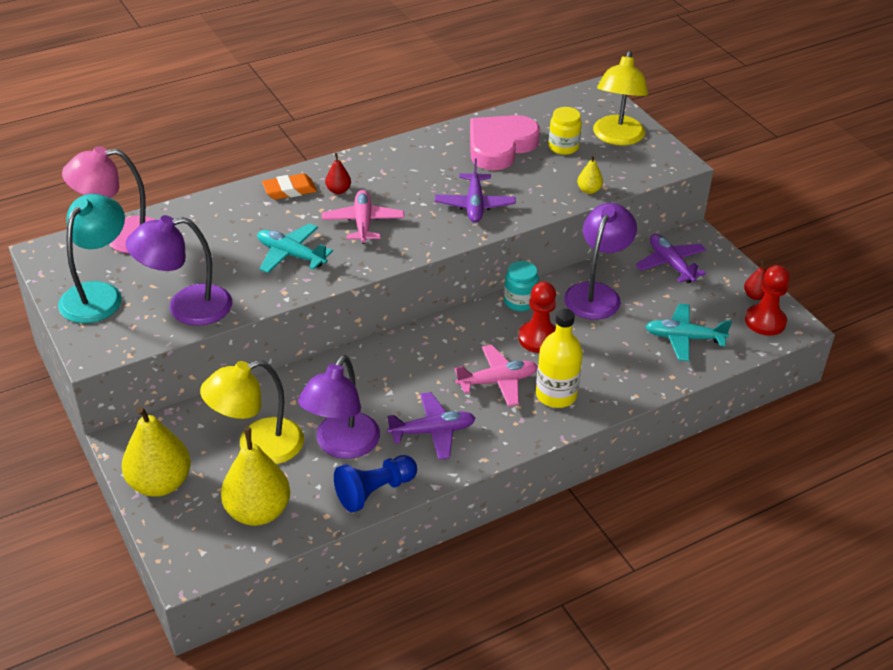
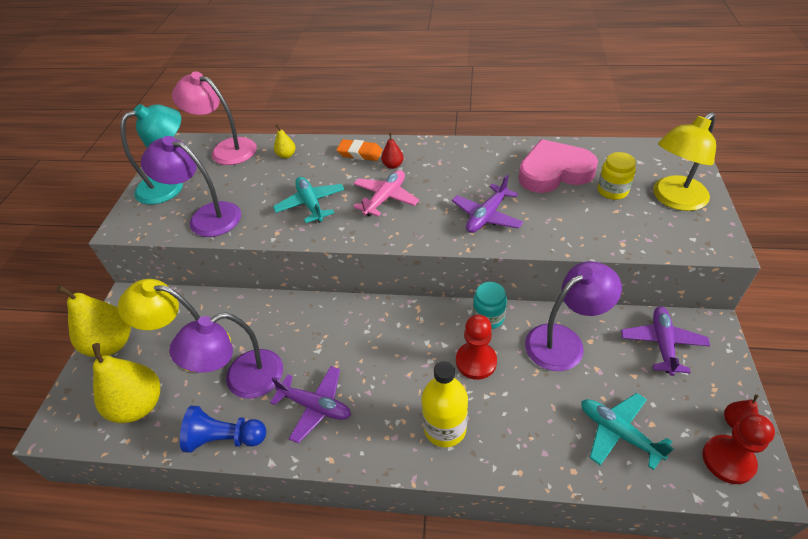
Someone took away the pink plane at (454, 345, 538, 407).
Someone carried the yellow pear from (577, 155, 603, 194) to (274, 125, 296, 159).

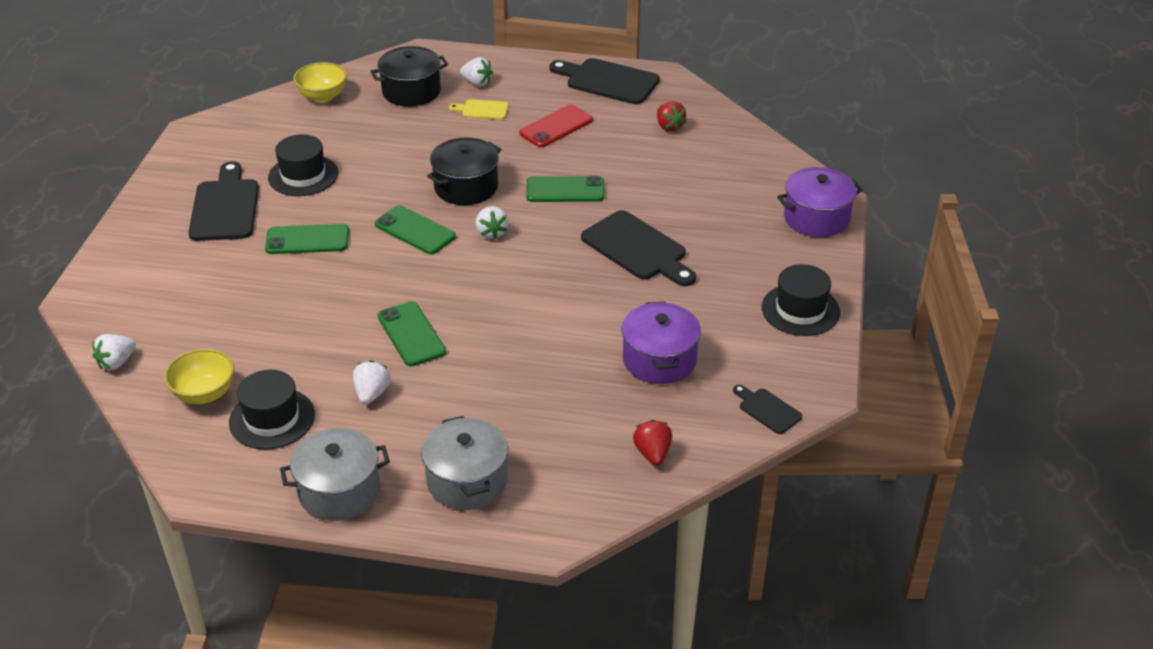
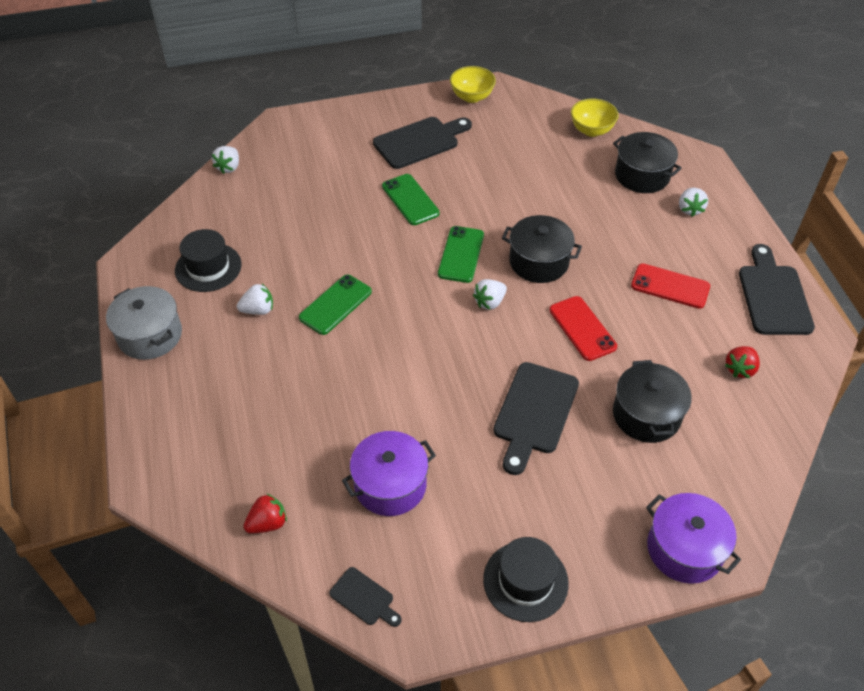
Someone took away the black hat at (268, 134, 338, 196).
Someone took away the grey pot at (421, 416, 508, 510).
Someone took away the yellow cutting board at (449, 99, 508, 120).
Someone put down the black pot at (613, 360, 692, 443).
Someone carried the yellow bowl from (164, 349, 234, 404) to (450, 66, 496, 103).
Someone repainted the green phone at (526, 176, 605, 202), which became the red phone at (549, 296, 617, 361).
Someone rotated the white strawberry at (92, 334, 136, 370) by 90 degrees counterclockwise.
Someone rotated the black cutting board at (733, 385, 802, 434) by 105 degrees clockwise.

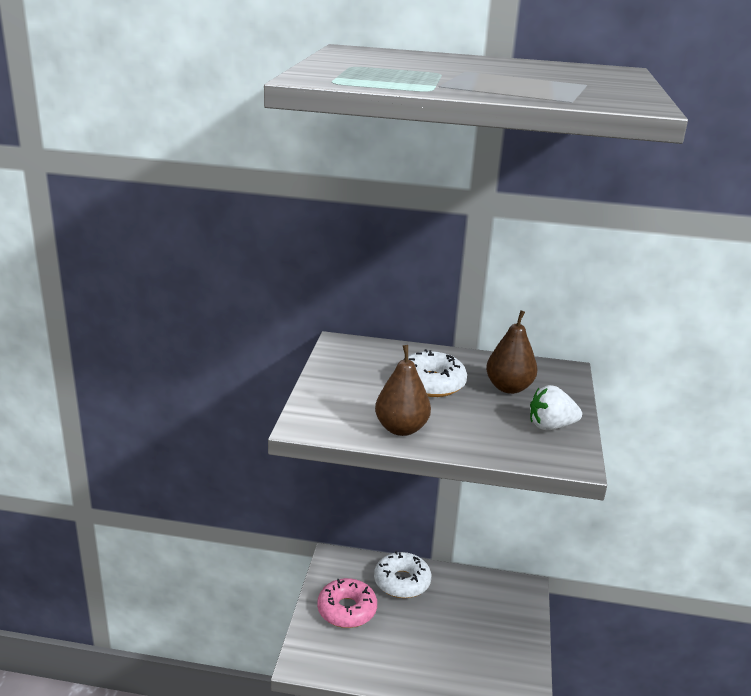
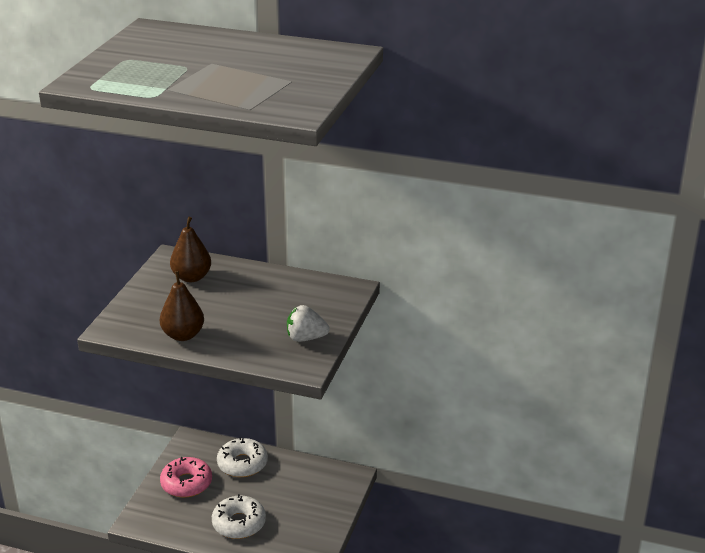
Someone carried the white donut from (403, 349, 467, 397) to (212, 494, 266, 539).
Someone carried the brown pear from (486, 310, 538, 394) to (170, 217, 211, 282).

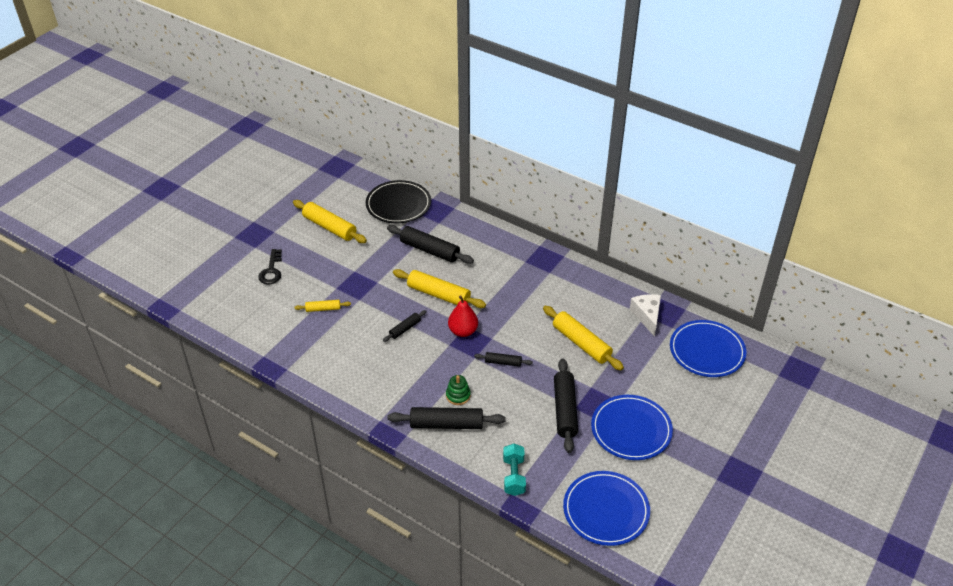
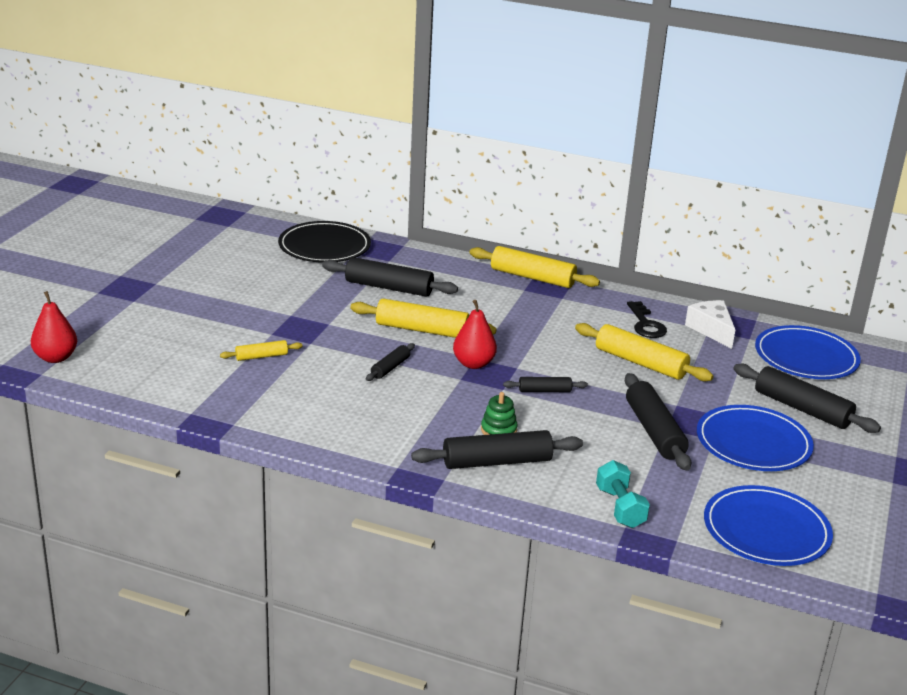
Someone put down the red pear at (31, 291, 77, 363).
Someone put down the black rolling pin at (733, 364, 881, 433).
Someone carried the black key from (258, 249, 282, 285) to (627, 301, 667, 338).
Someone carried the yellow rolling pin from (293, 200, 367, 243) to (469, 246, 600, 288).

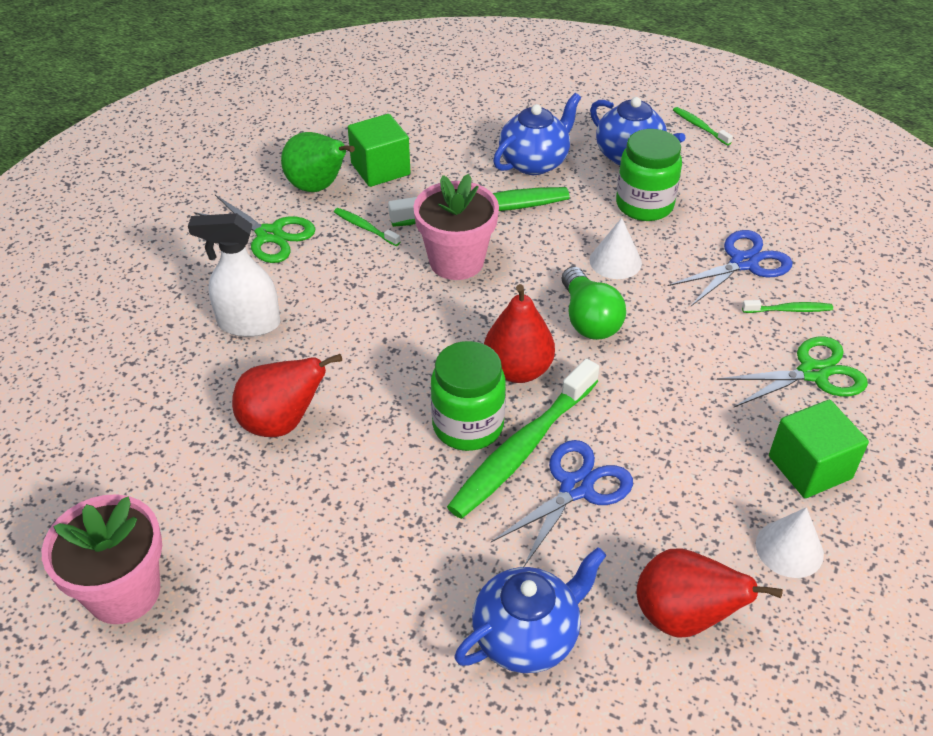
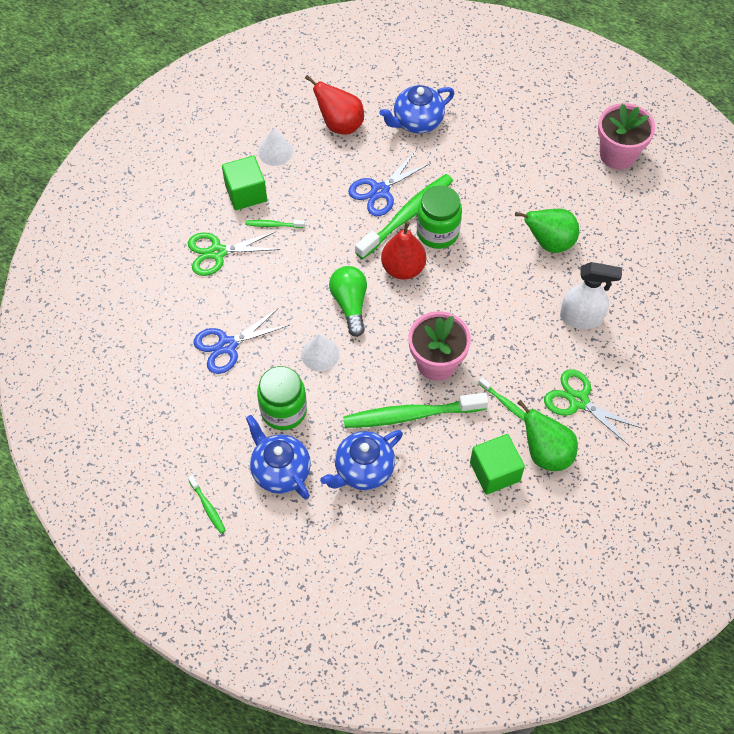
Someone carried the green toothbrush from (742, 300, 833, 313) to (245, 220, 305, 228).
Someone repainted the red pear at (232, 354, 342, 437), which became the green pear at (515, 209, 579, 253).

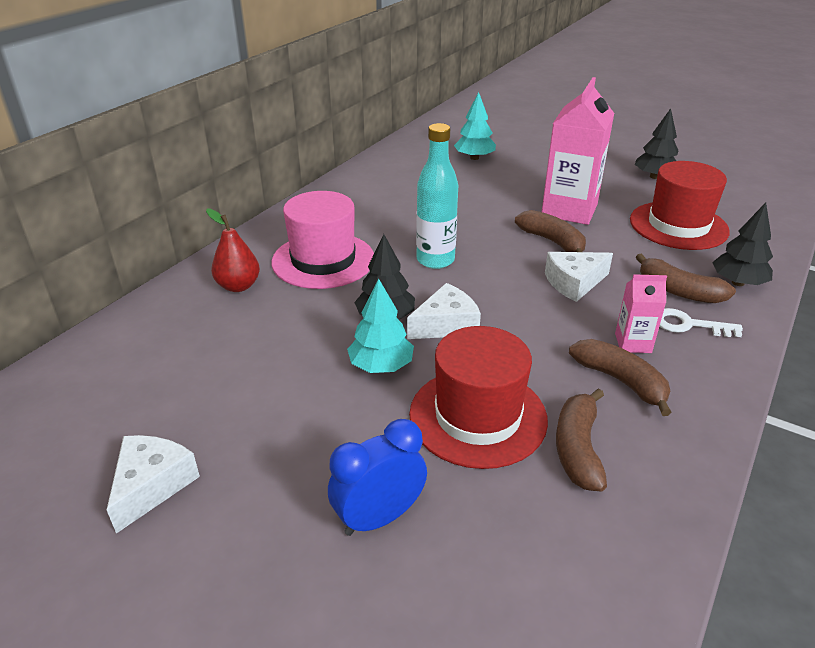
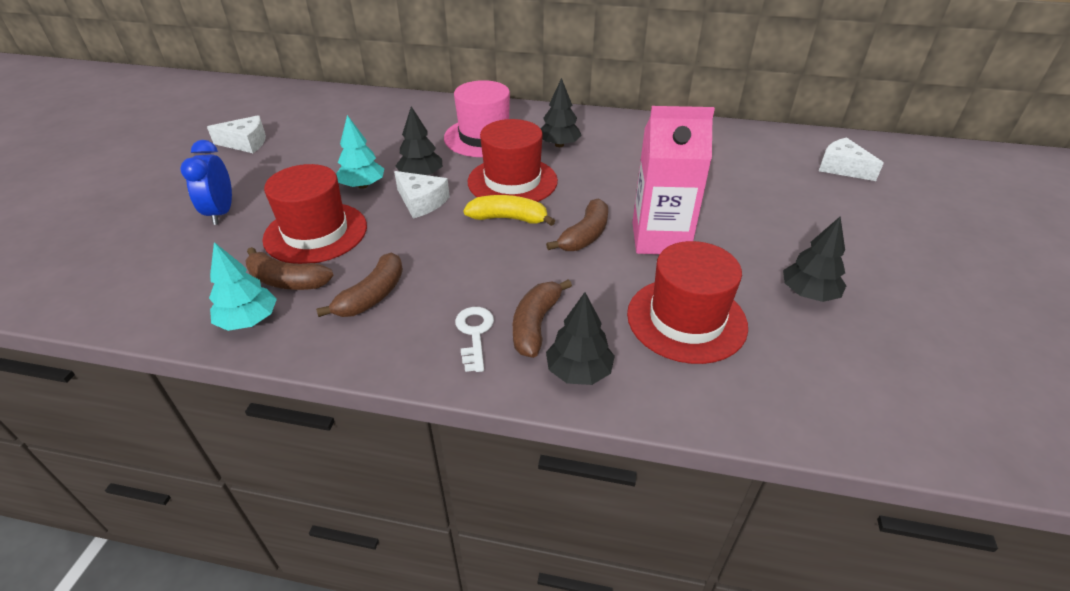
Someone took away the red pear at (206, 208, 260, 292).
Someone took away the pink carton at (615, 274, 667, 353).
Someone put down the yellow banana at (463, 195, 555, 226).
Someone put down the black tree at (540, 78, 582, 147).
Someone carried the turquoise tree from (454, 92, 496, 160) to (209, 242, 277, 331).
Someone carried the white cheese from (545, 252, 613, 302) to (819, 138, 884, 181).
Someone swapped the turquoise bottle at (416, 123, 458, 269) for the red hat at (468, 119, 558, 202).
Someone rotated the blue clock at (328, 419, 427, 536) by 135 degrees counterclockwise.
Someone rotated the brown banana at (556, 388, 607, 492) by 150 degrees counterclockwise.

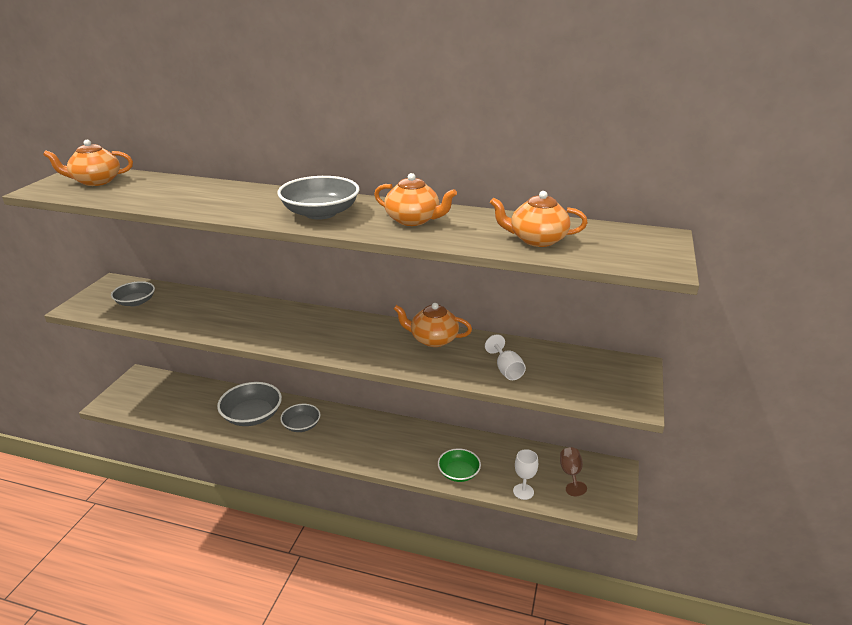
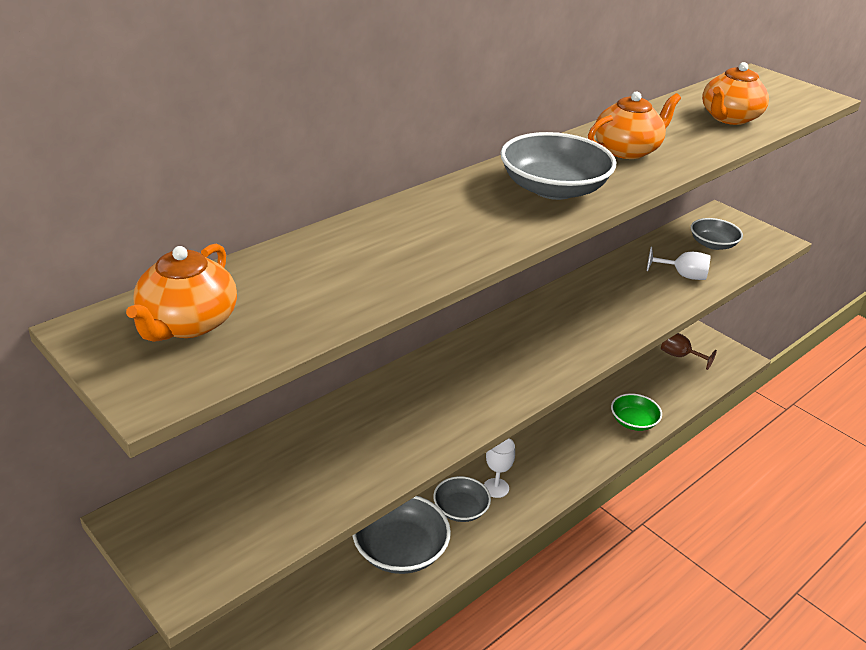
Someone took away the orange teapot at (394, 303, 472, 347).
Someone carried the grey bowl from (111, 281, 155, 306) to (691, 218, 743, 250).
Someone carried the white goblet from (513, 449, 538, 500) to (484, 438, 515, 498).

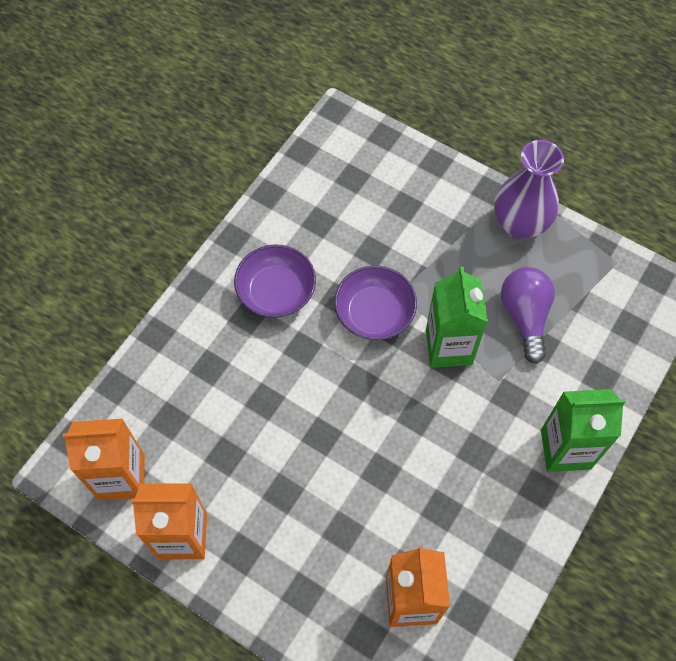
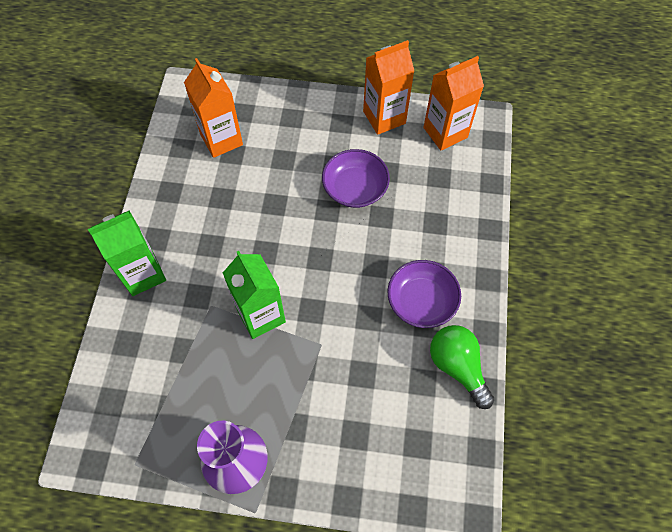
Someone took away the purple light bulb at (501, 267, 555, 364).
Someone put down the green light bulb at (430, 325, 495, 409).
Someone carried the purple bowl from (334, 266, 417, 340) to (322, 149, 390, 208).

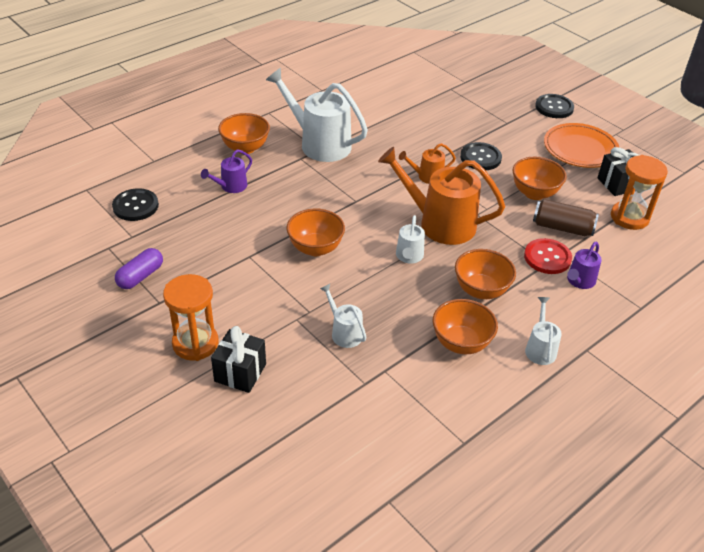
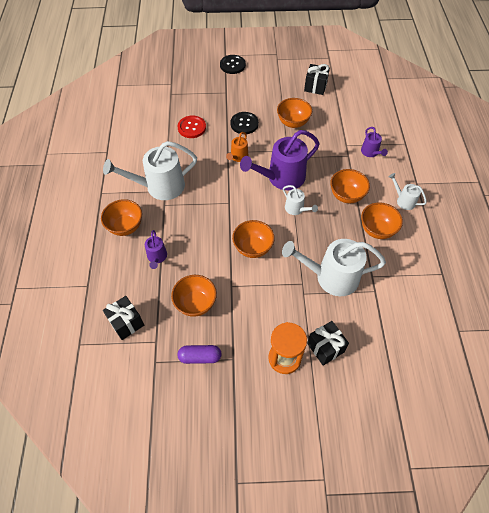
Someone took away the brown can at (533, 199, 599, 236).
Someone took away the orange plate at (544, 123, 620, 168).
Someone took away the orange hourglass at (611, 155, 668, 230).
Someone put down the orange bowl at (171, 275, 217, 317).
Someone carried the red button from (524, 238, 572, 274) to (178, 115, 206, 138).
Someone swapped the black button at (112, 188, 159, 221) for the black gift at (103, 296, 144, 340).
Someone repainted the orange watering can at (378, 147, 505, 245), which became the purple watering can at (240, 130, 320, 190).
Someone rotated the purple capsule at (115, 248, 163, 289) by 75 degrees counterclockwise.
Someone scaled the white watering can at (320, 284, 366, 348) by 2.04.

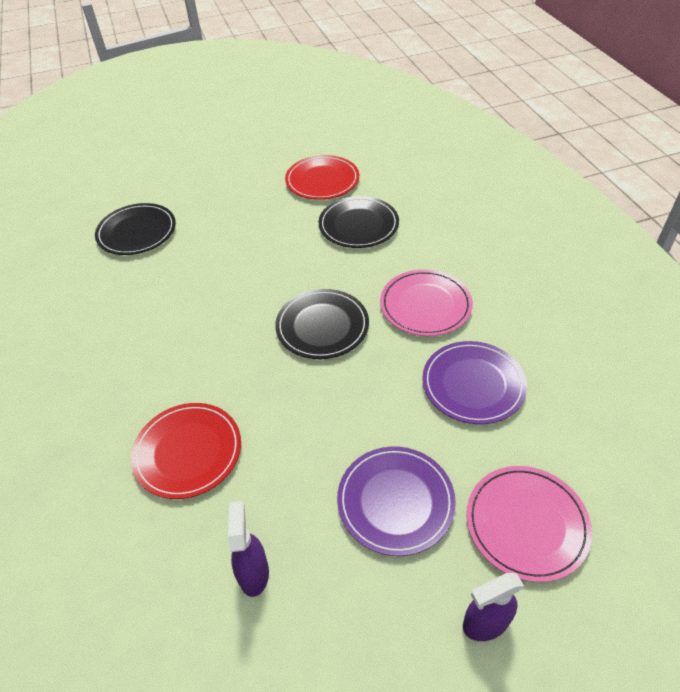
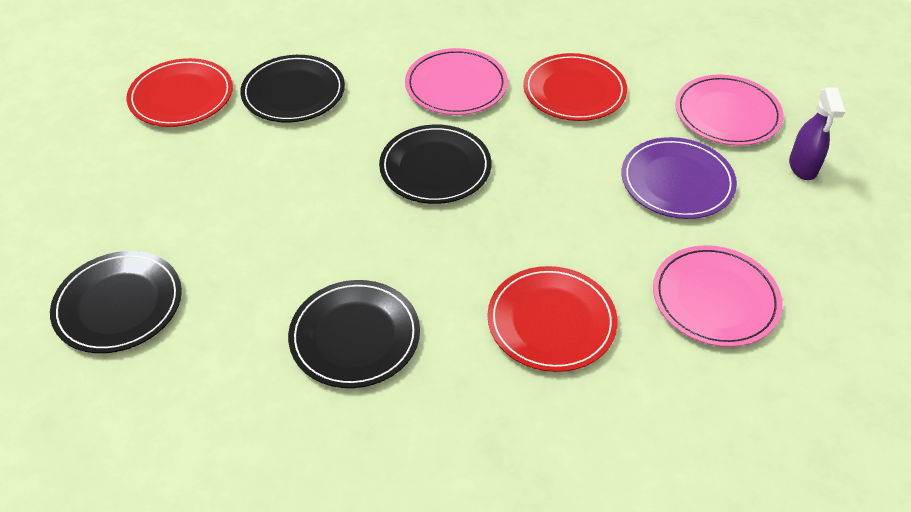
Someone put down the black plate at (288, 280, 420, 388).
Someone swapped the purple spray bottle at (228, 501, 269, 597) for the pink plate at (653, 245, 782, 347).
Someone repainted the purple plate at (422, 341, 527, 424), which became the red plate at (523, 53, 627, 121).

